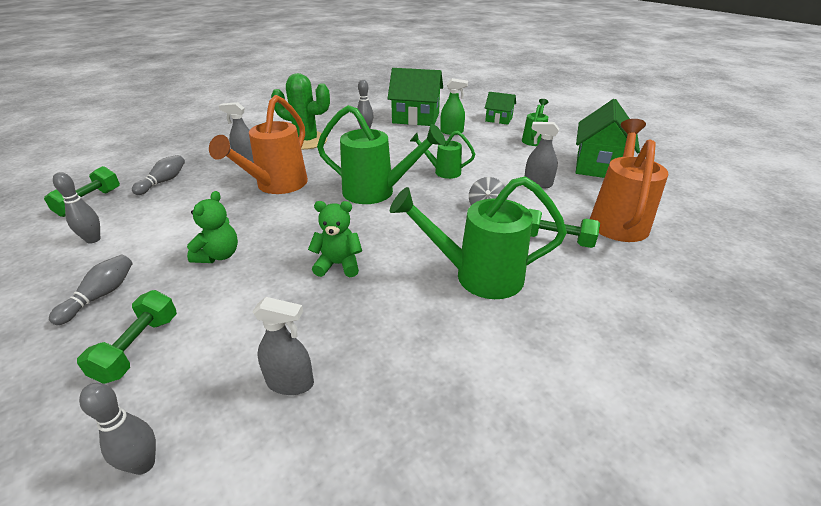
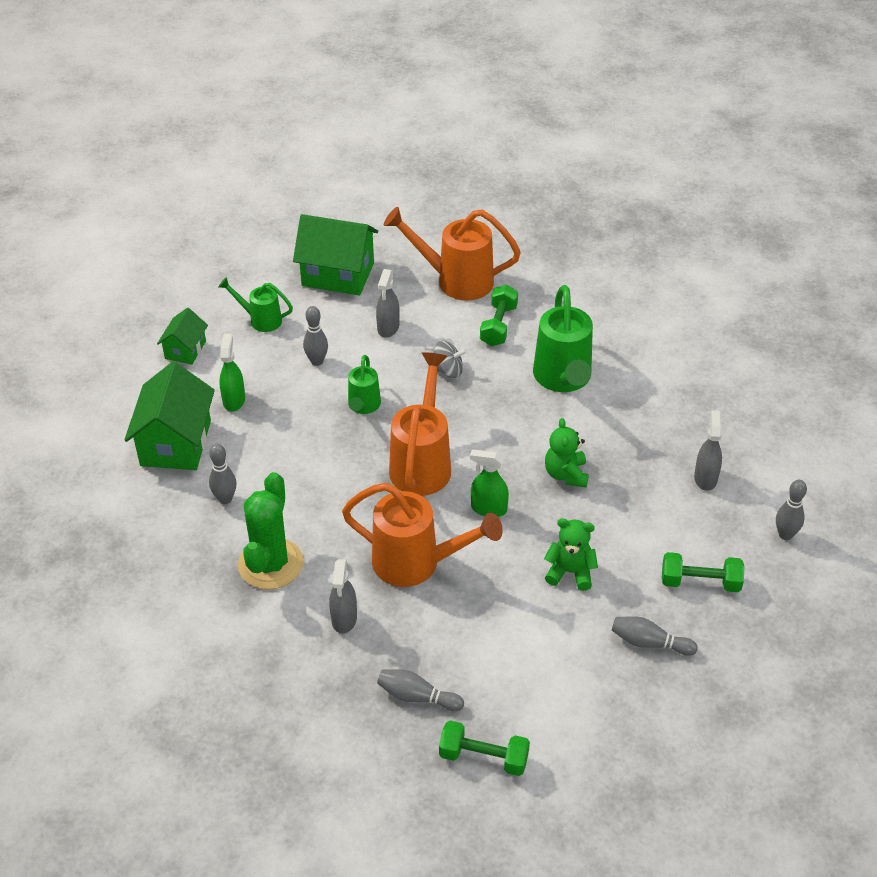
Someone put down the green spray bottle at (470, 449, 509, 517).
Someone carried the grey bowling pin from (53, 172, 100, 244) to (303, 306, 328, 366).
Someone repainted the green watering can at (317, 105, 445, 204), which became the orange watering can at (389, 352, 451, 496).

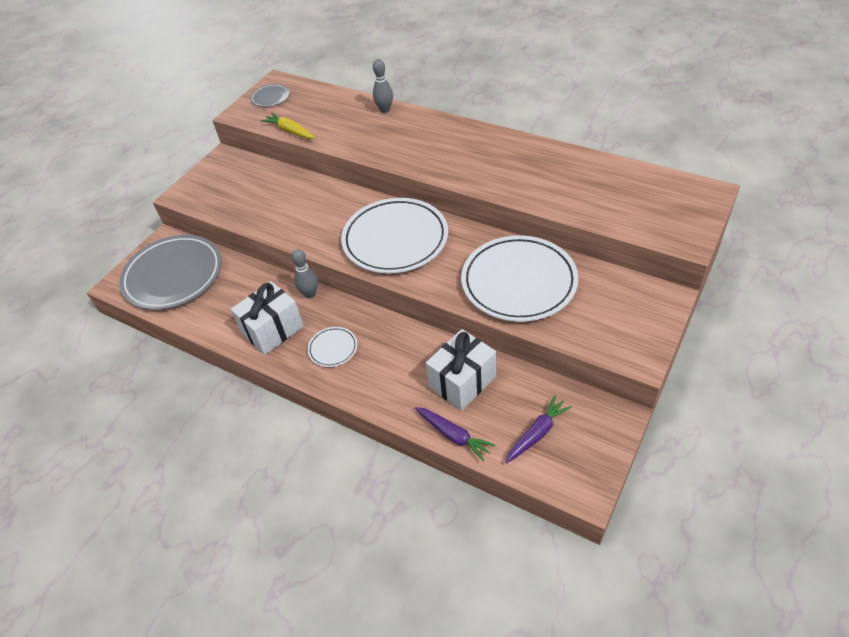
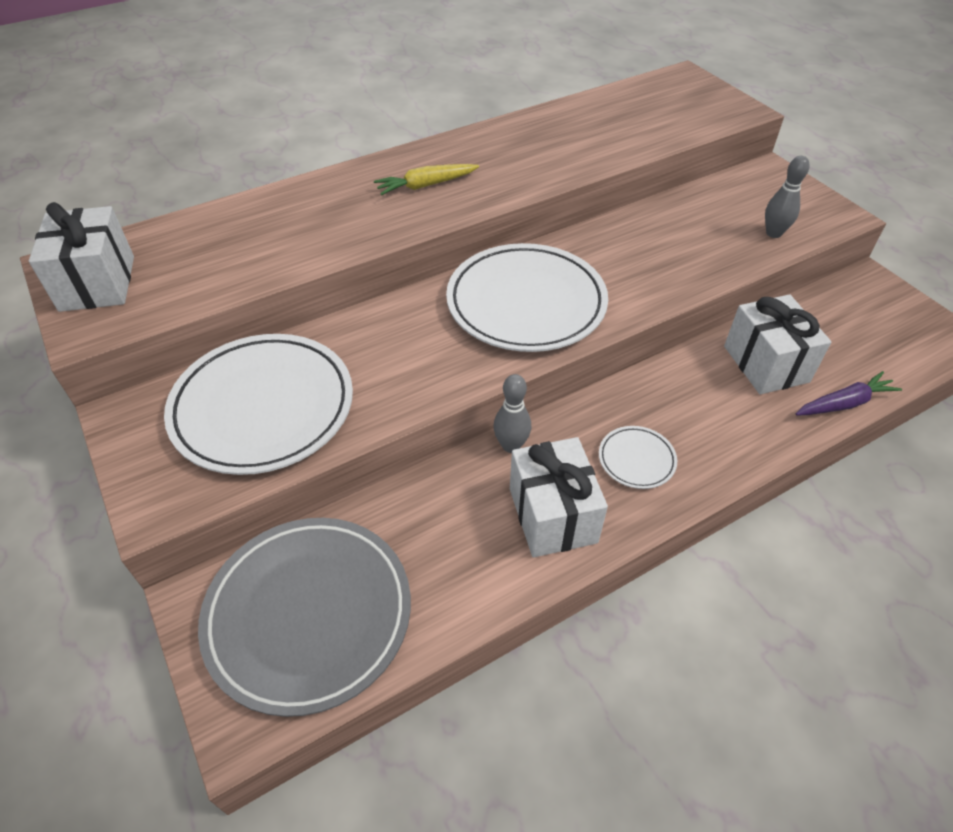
Someone took away the purple carrot at (505, 395, 572, 464).
Someone carried the yellow carrot from (261, 113, 315, 139) to (374, 164, 479, 195).
Someone carried the grey bowling pin from (373, 59, 393, 113) to (765, 156, 810, 238).
Someone carried the white plate from (461, 235, 578, 322) to (164, 334, 353, 475).
Someone swapped the grey plate at (250, 84, 290, 107) for the white gift at (29, 202, 134, 312).

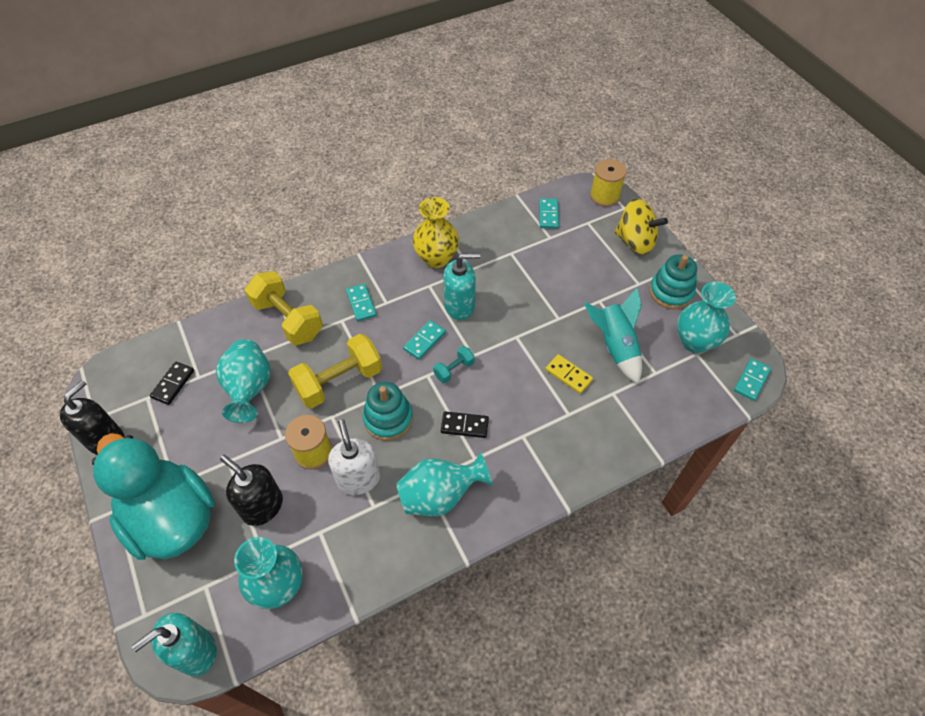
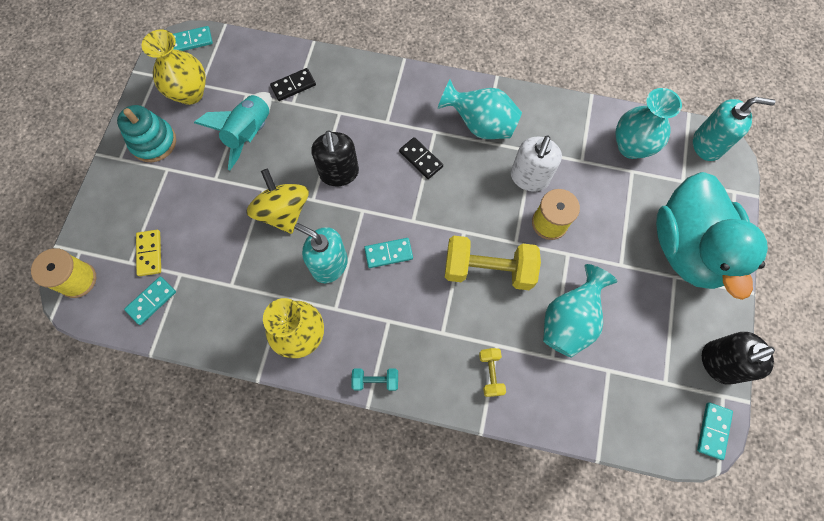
Someone took away the turquoise stacking toy at (363, 382, 413, 441).
Someone carried the black domino from (150, 361, 194, 405) to (270, 68, 316, 101).
Someone carried the black soap dispenser from (220, 455, 283, 526) to (311, 130, 359, 187).
Someone carried the turquoise domino from (346, 284, 376, 321) to (697, 402, 733, 460).
Someone carried the turquoise dumbbell from (433, 346, 475, 383) to (351, 368, 398, 391).
Someone carried the yellow domino from (545, 354, 593, 394) to (136, 230, 161, 276).
Someone carried the yellow spinning top from (614, 199, 668, 254) to (246, 169, 309, 234).
Someone repainted the turquoise vase at (677, 282, 736, 353), which became the yellow vase at (142, 29, 206, 105).
Someone scaled the yellow dumbbell at (245, 271, 323, 345) by 0.49.

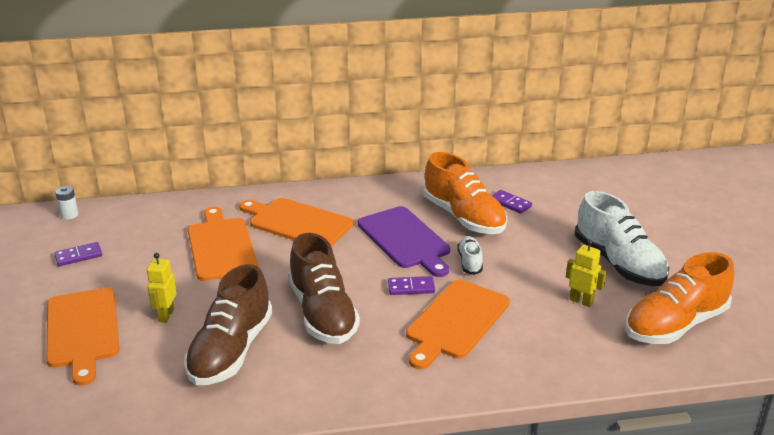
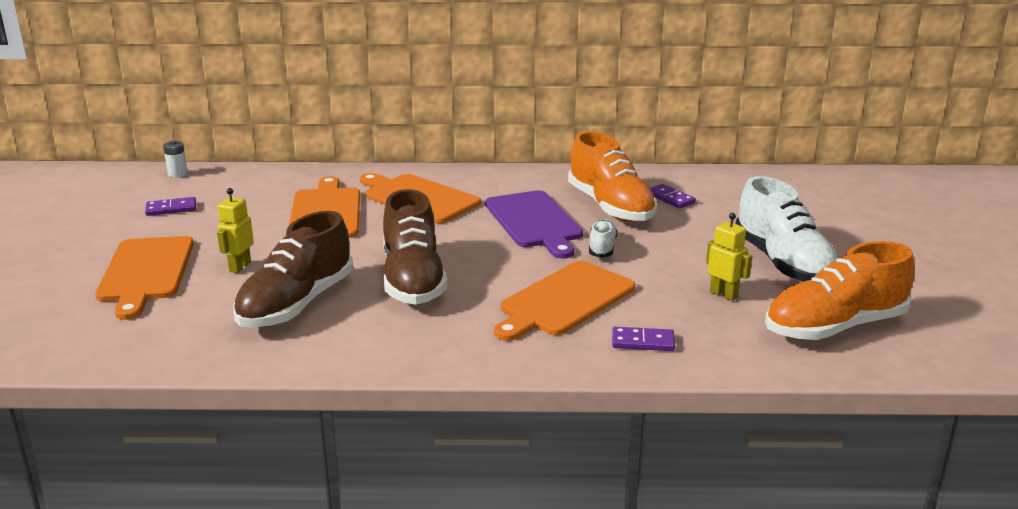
Someone carried the purple domino from (388, 276, 435, 295) to (612, 327, 675, 351).

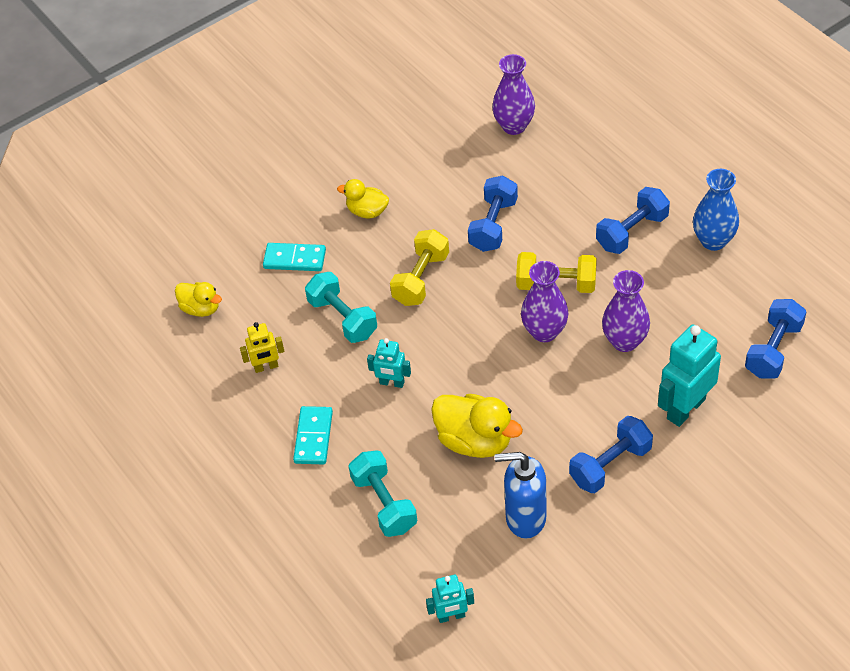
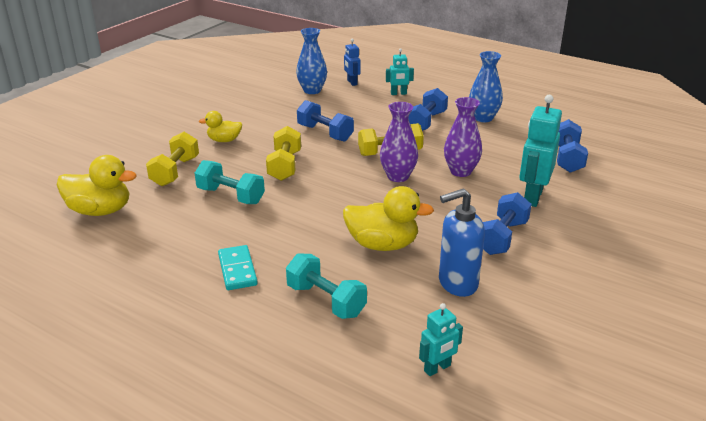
Someone took away the yellow robot at (240, 322, 284, 373).
Someone put down the blue robot at (344, 39, 361, 86).
Someone carried the turquoise robot from (367, 338, 411, 388) to (386, 48, 414, 95).
Someone swapped the turquoise domino at (263, 243, 326, 271) for the yellow dumbbell at (146, 132, 199, 186).
Someone repainted the purple vase at (492, 54, 535, 135), which became the blue vase at (296, 28, 327, 94).
Someone rotated the blue dumbbell at (468, 175, 518, 252) by 45 degrees counterclockwise.
Someone scaled the yellow duck at (175, 282, 222, 317) by 1.67.

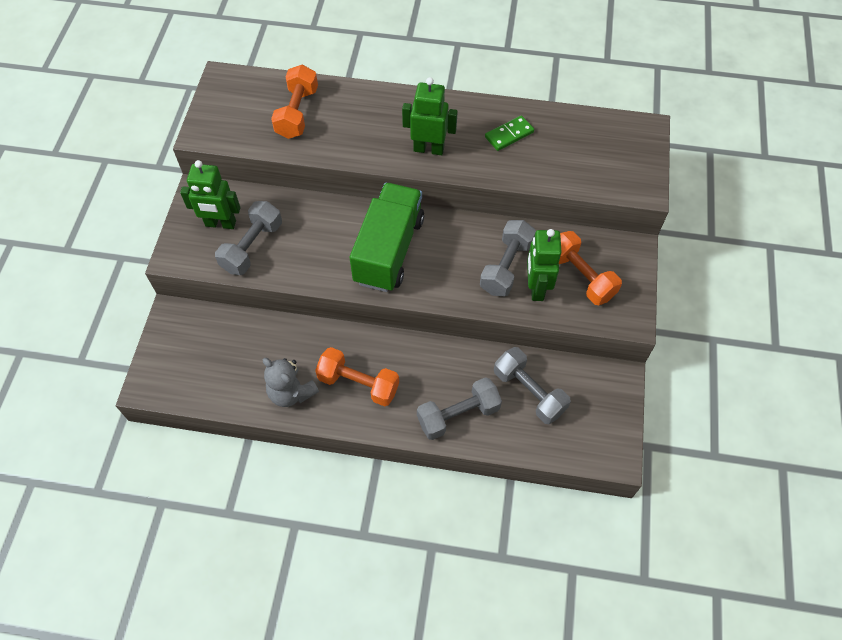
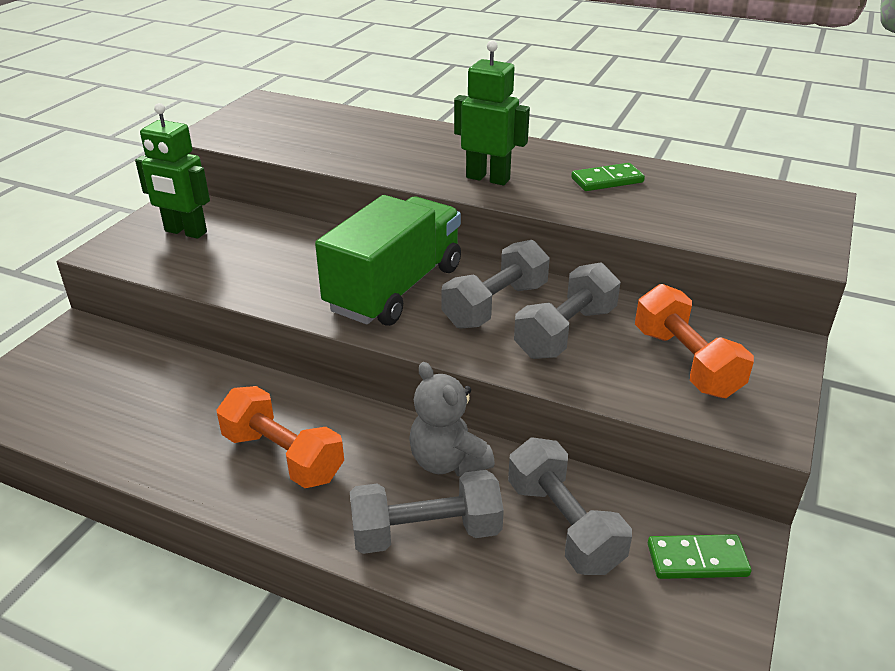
Someone took away the orange dumbbell at (271, 65, 318, 139).
Someone took away the green robot at (527, 229, 562, 301).
Someone put down the green domino at (648, 534, 751, 579).
Someone carried the grey dumbbell from (215, 201, 282, 275) to (441, 240, 550, 329).
Someone carried the grey teddy bear from (263, 358, 319, 407) to (409, 362, 495, 477).

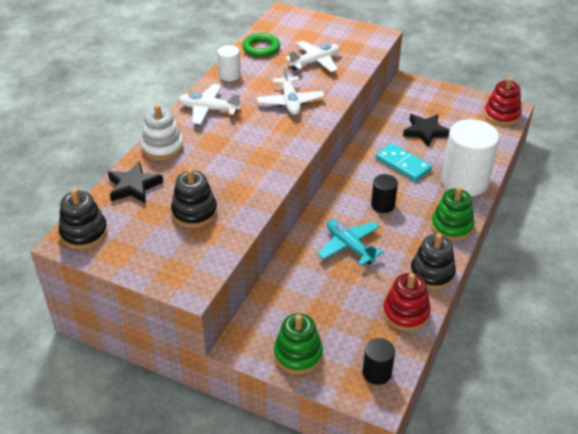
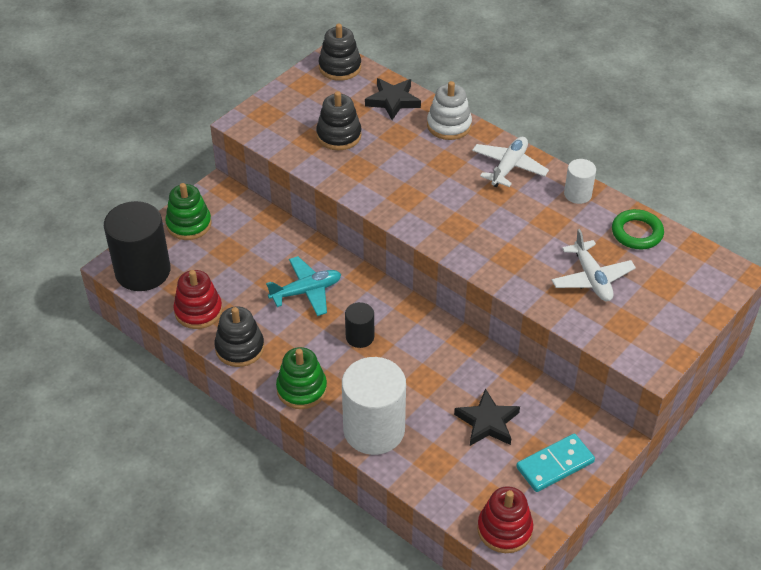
Someone took away the white plane at (257, 65, 324, 115).
Someone carried the turquoise domino from (376, 143, 432, 181) to (516, 434, 595, 492).
Someone scaled the black cylinder at (363, 338, 395, 385) by 2.02.

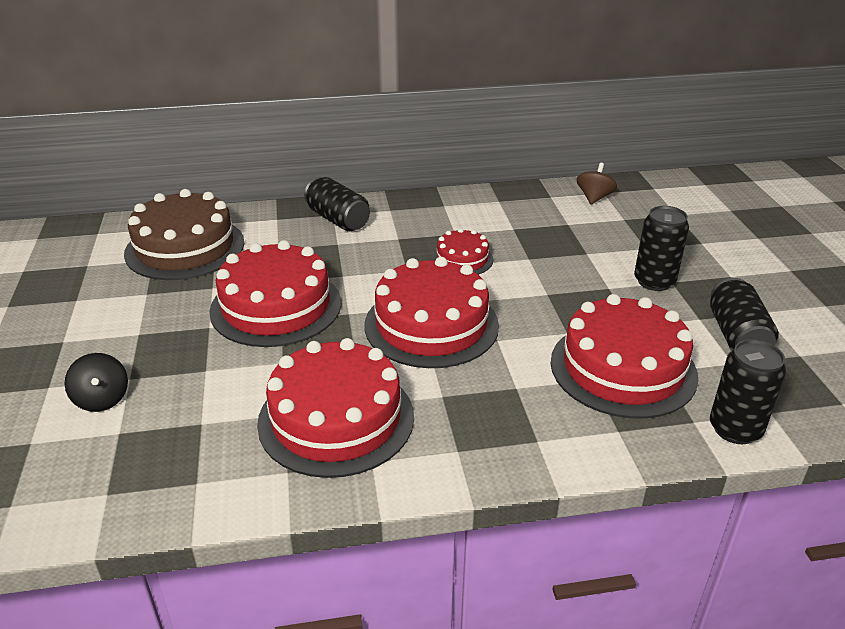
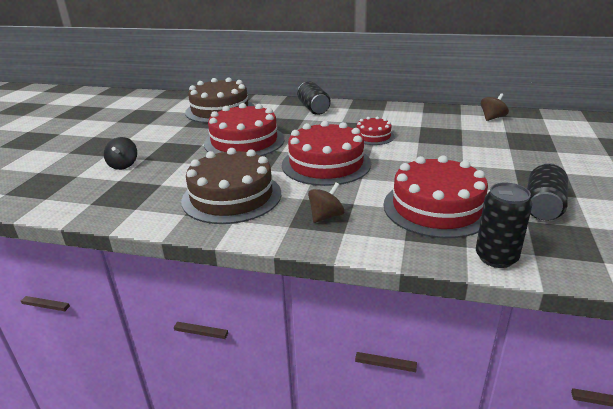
Someone took away the black can at (634, 206, 689, 291).
Someone put down the brown spinning top at (308, 182, 345, 223).
Someone repainted the red cake at (257, 338, 414, 478), which became the brown cake at (181, 148, 281, 224).

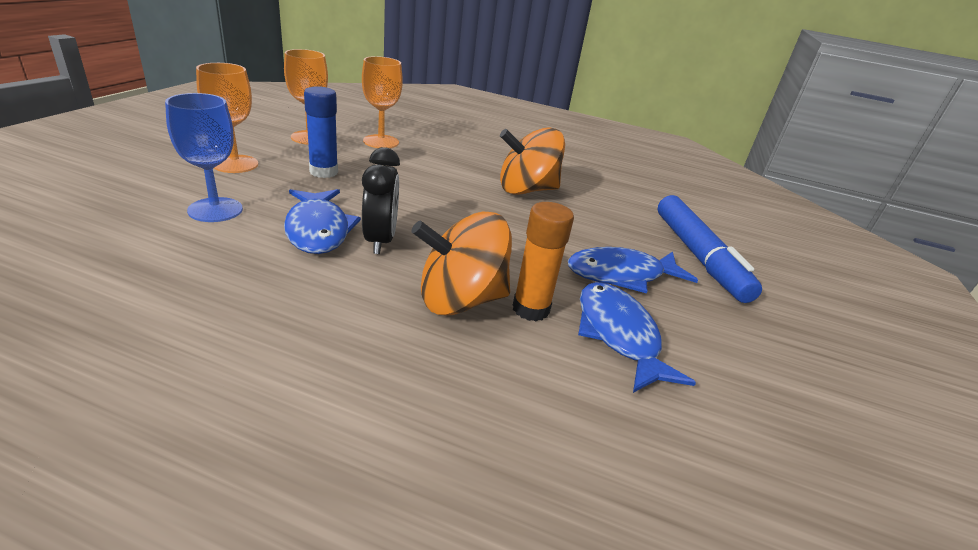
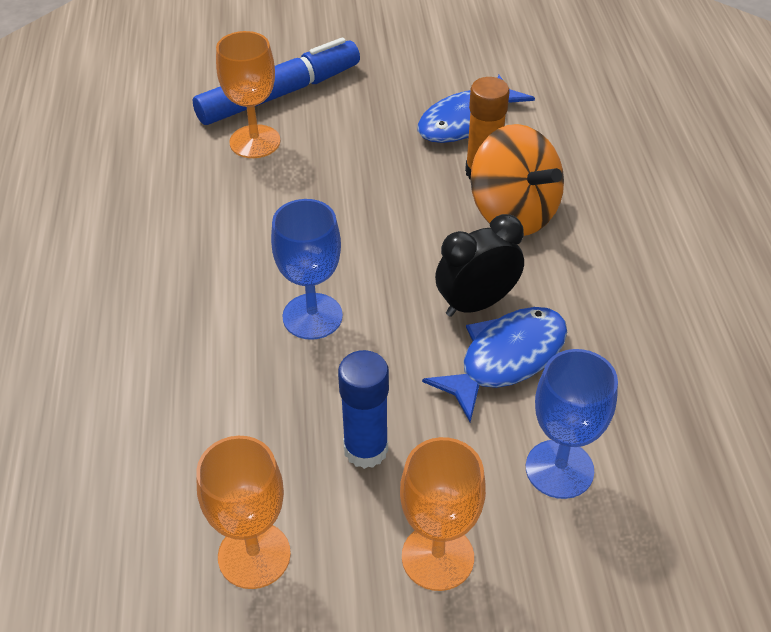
Someone took away the orange spinning top at (500, 127, 565, 195).
Someone took away the blue fish at (568, 247, 698, 294).
Someone put down the blue goblet at (271, 199, 343, 340).
Someone carried the orange goblet from (362, 56, 403, 148) to (216, 31, 280, 158).

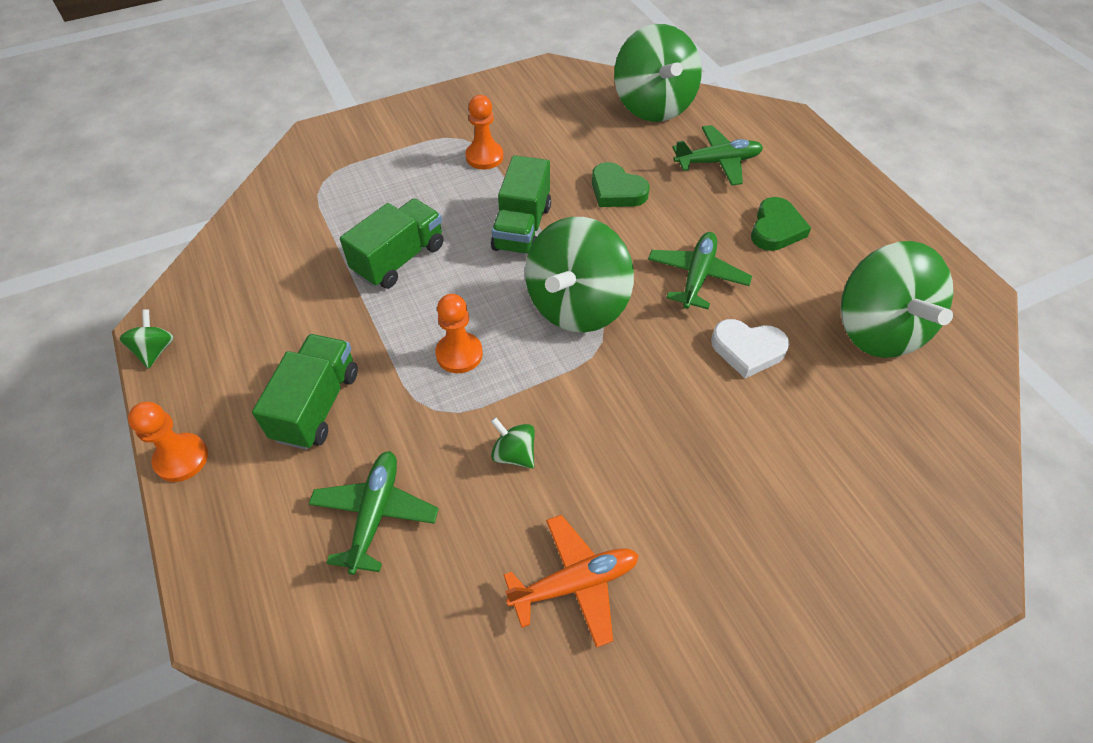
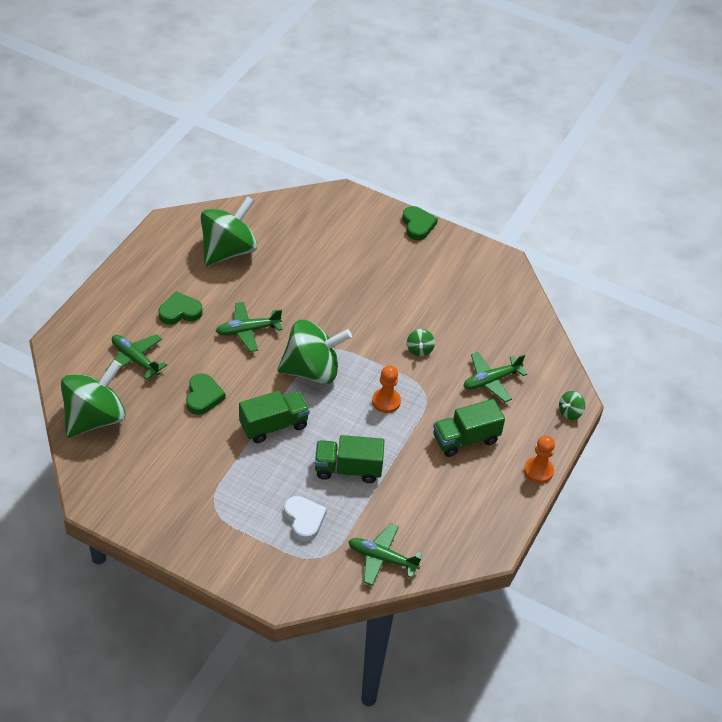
Someone took away the orange pawn at (465, 95, 503, 170).
Someone took away the orange plane at (504, 515, 638, 648).
Someone put down the green plane at (348, 523, 422, 586).
Someone put down the green heart at (402, 206, 438, 240).
Someone carried the green spinning top from (119, 309, 174, 369) to (559, 391, 585, 420).
Someone carried the white heart from (711, 319, 789, 378) to (284, 496, 327, 541).

